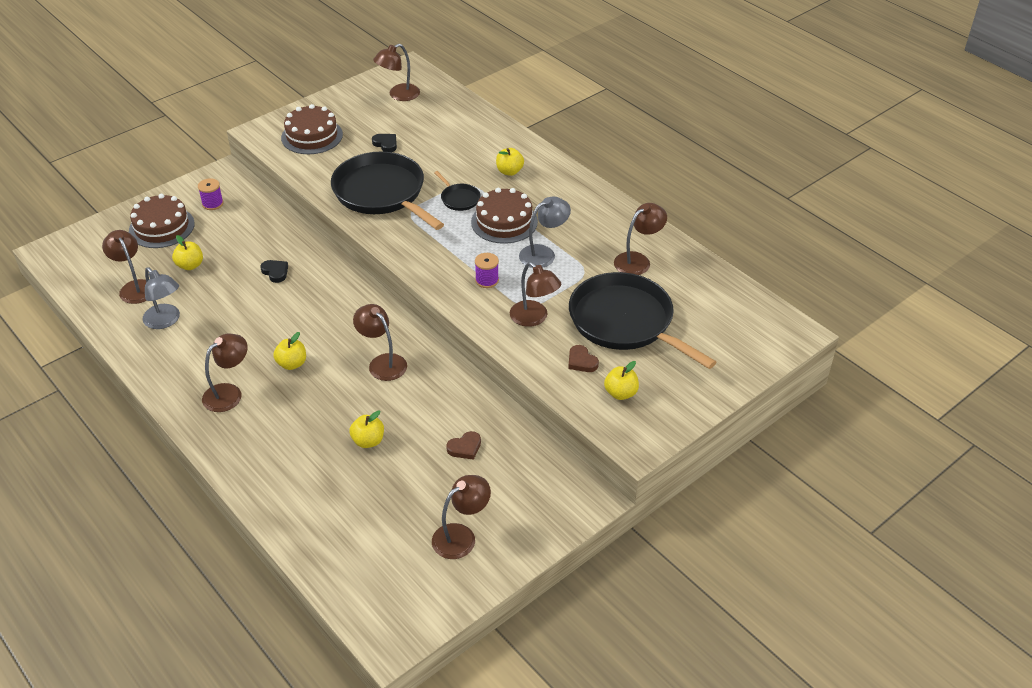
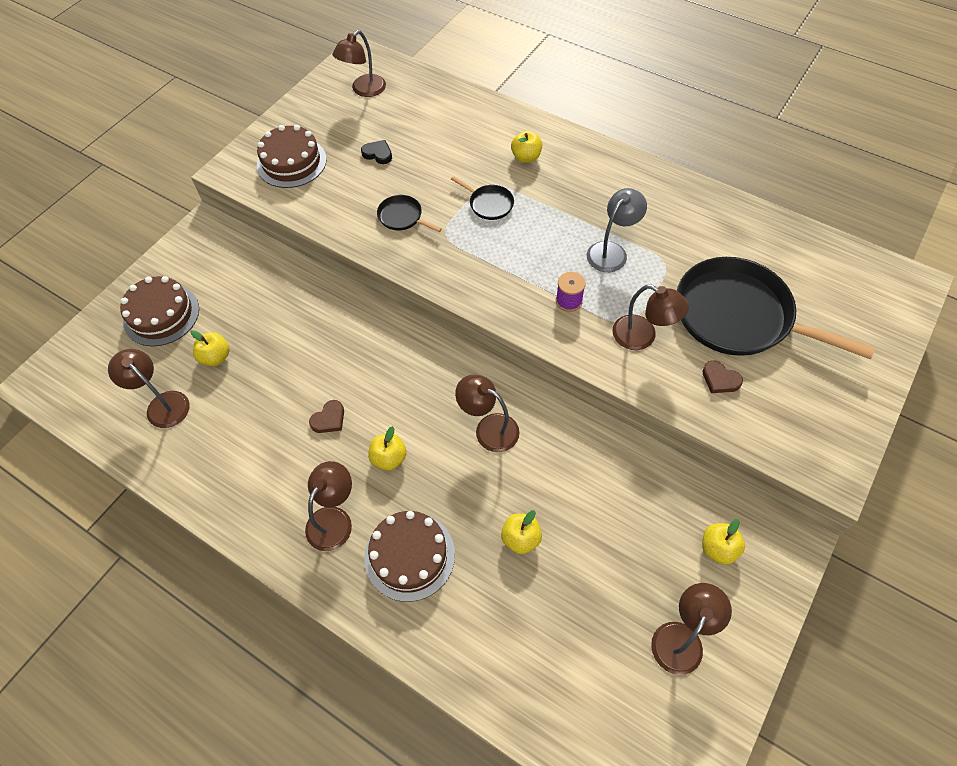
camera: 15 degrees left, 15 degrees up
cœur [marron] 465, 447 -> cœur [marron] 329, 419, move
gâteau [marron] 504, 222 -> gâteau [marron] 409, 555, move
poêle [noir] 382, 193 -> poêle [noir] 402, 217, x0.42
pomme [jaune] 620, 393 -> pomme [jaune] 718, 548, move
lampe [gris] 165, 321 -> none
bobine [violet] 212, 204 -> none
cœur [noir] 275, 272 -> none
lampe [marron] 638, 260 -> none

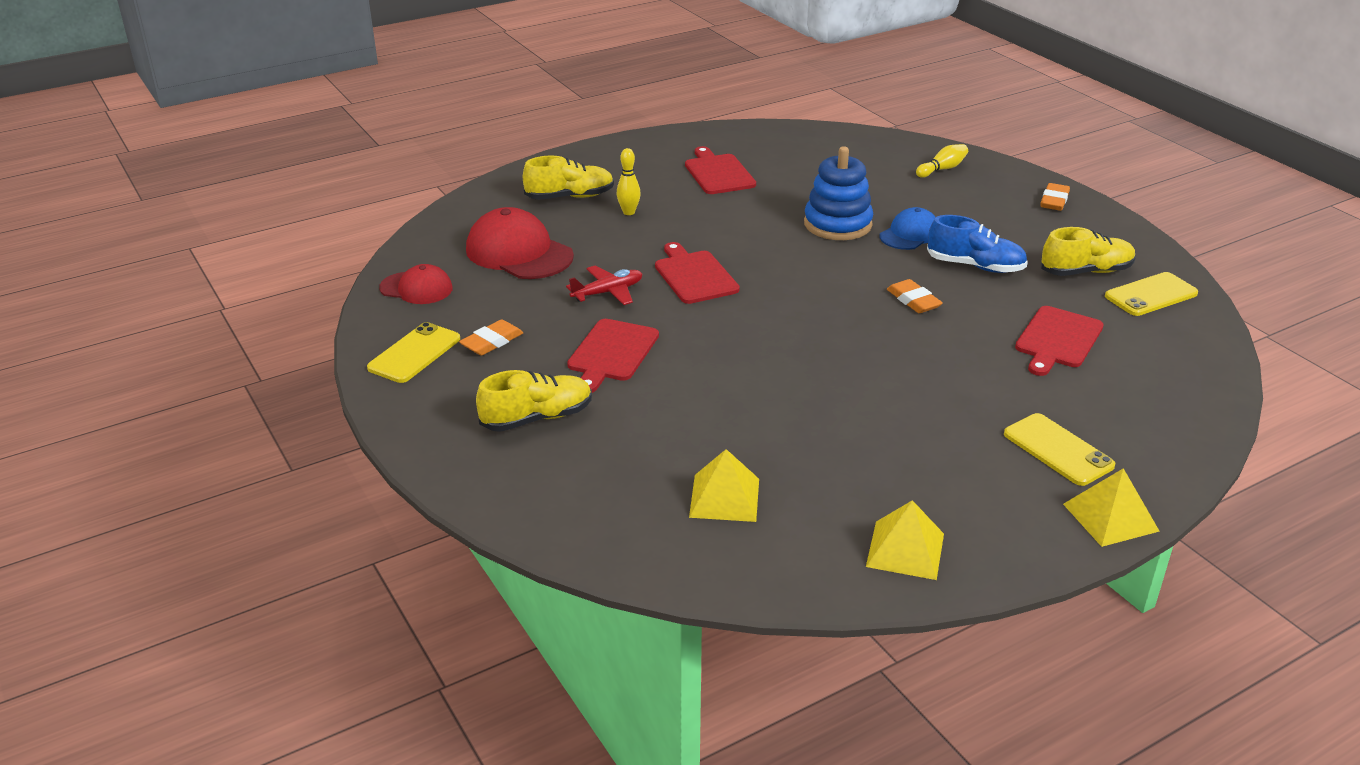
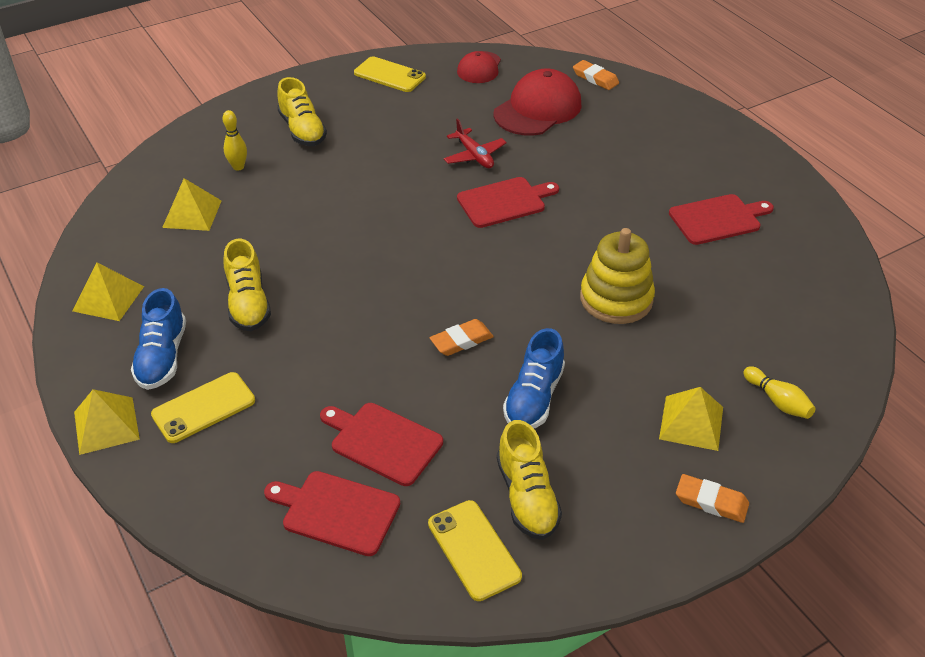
camera: 90 degrees right, 10 degrees up
none -> chaussure [bleu] 162, 357
quille [jaune] 629, 212 -> quille [jaune] 238, 167, move
chaussure [jaune] 570, 197 -> chaussure [jaune] 248, 303, move
planche à découper [rouge] 612, 353 -> planche à découper [rouge] 336, 512, move
gomme [orange] 492, 342 -> gomme [orange] 595, 78, move
jouet à empiler [bleu] 837, 224 -> jouet à empiler [jaune] 616, 299
none -> pyramide [jaune] 691, 423
casquette [bleu] 910, 234 -> none

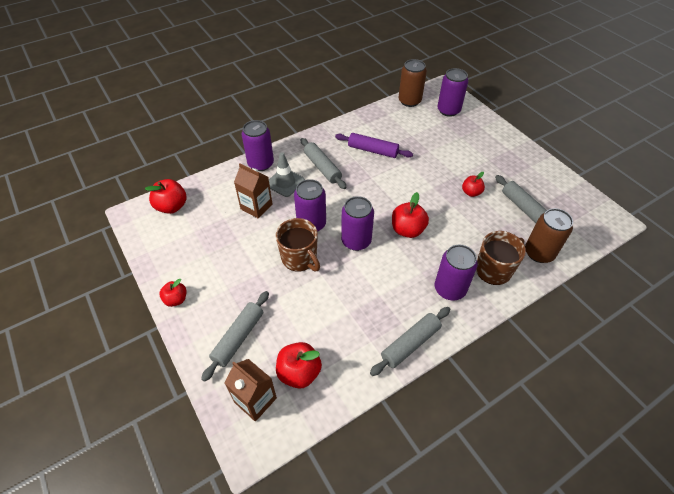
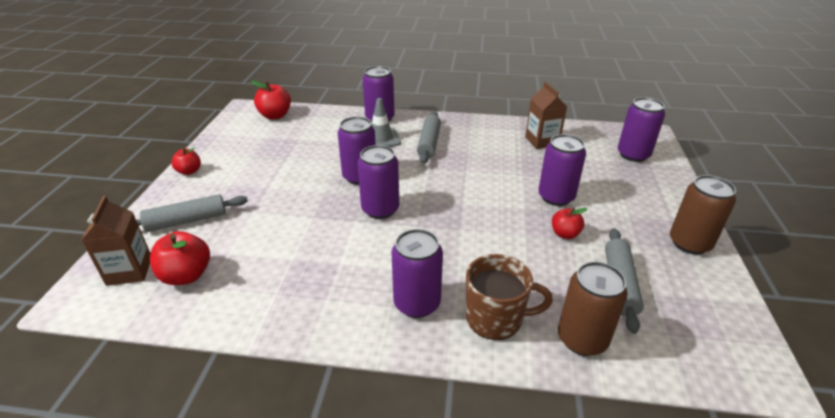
camera: 40 degrees right, 15 degrees down
brique de lait [marron] 256, 206 -> brique de lait [marron] 542, 141, move
none -> canette [violet] 556, 197
canette [marron] 409, 101 -> canette [marron] 689, 243, move
tasse [marron] 299, 258 -> none
rouleau à pâtisserie [violet] 373, 150 -> none
rouleau à pâtisserie [gris] 410, 344 -> none
pomme [rouge] 407, 230 -> none

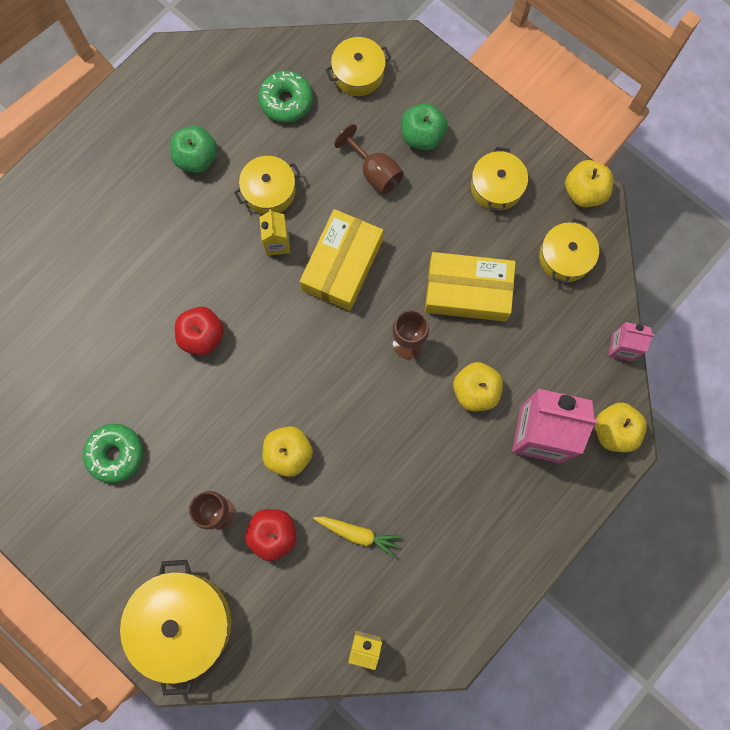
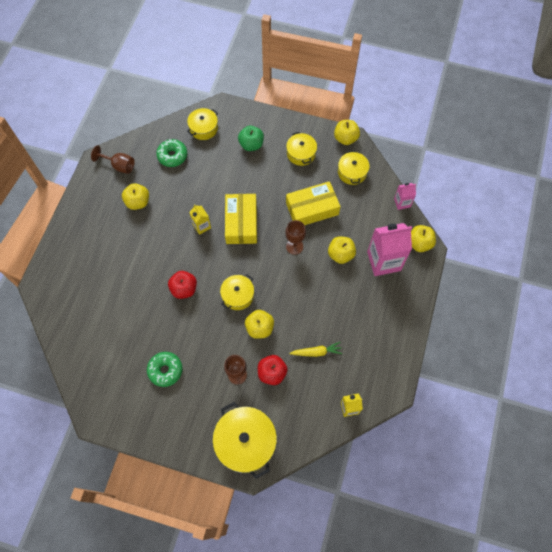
camera: 25 degrees left, 10 degrees down
verre à pied [marron] 374, 172 -> verre à pied [marron] 119, 166, move
pomme [vert] 197, 158 -> pomme [jaune] 138, 202
marmite [jaune] 269, 191 -> marmite [jaune] 238, 295, move

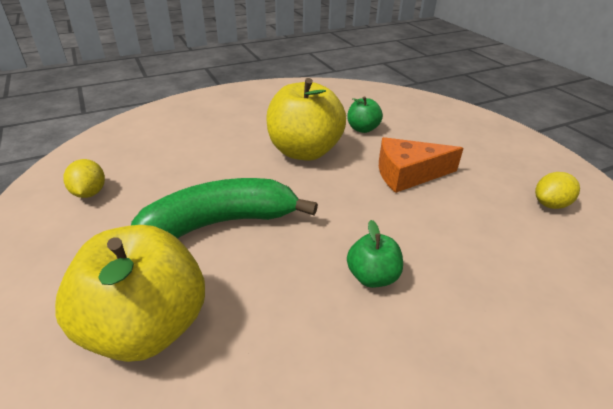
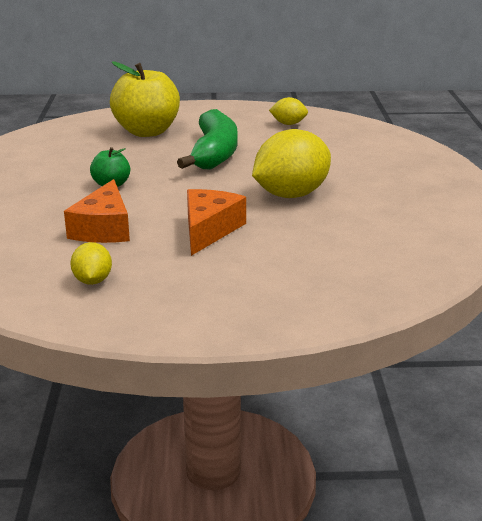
camera: 115 degrees right, 10 degrees down
none -> fromage [orange] 104, 228
pomme [jaune] 304, 151 -> citron [jaune] 291, 195
pomme [vert] 362, 129 -> none

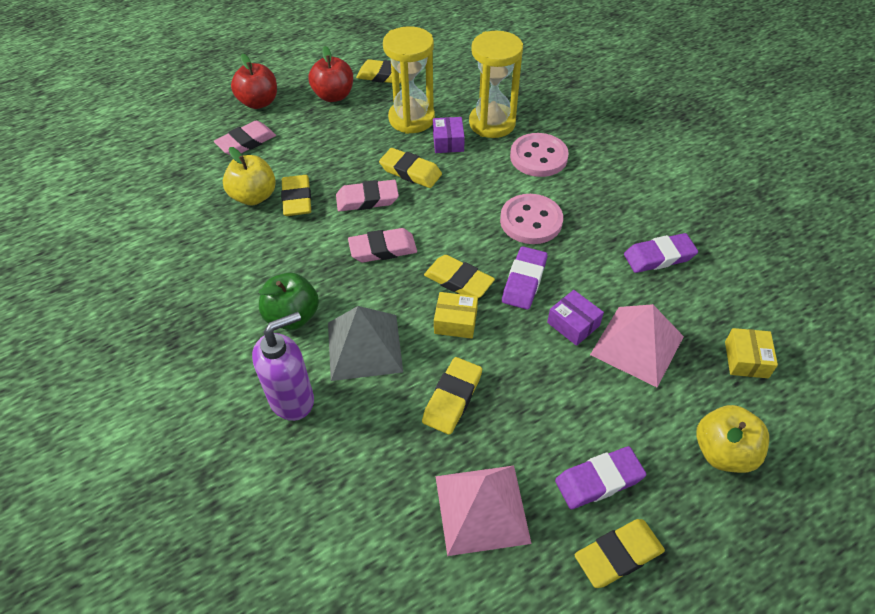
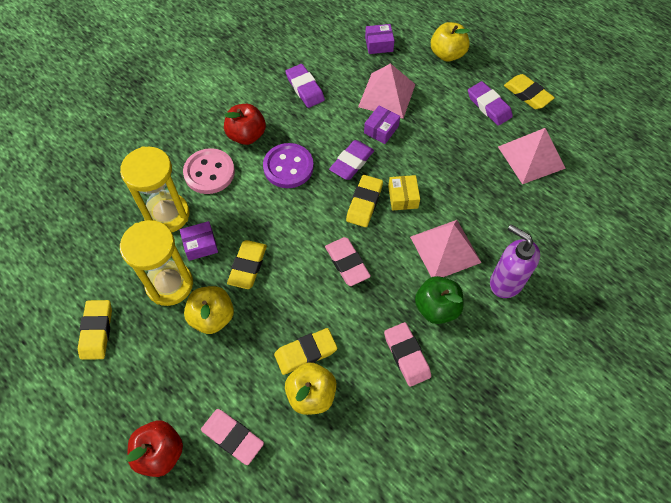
camera: 105 degrees left, 10 degrees up
none -> pomme [jaune] 212, 317
pomme [rouge] 333, 96 -> pomme [rouge] 246, 135, move
bouton [rose] 531, 221 -> bouton [violet] 288, 167
gomme [violet] 524, 281 -> gomme [violet] 351, 162, 60 degrees counterclockwise
boîte [jaune] 746, 359 -> boîte [violet] 379, 44
gomme [rose] 367, 199 -> gomme [rose] 406, 355, move
pyramide [gris] 364, 346 -> pyramide [rose] 445, 249
gomme [jaune] 452, 398 -> none

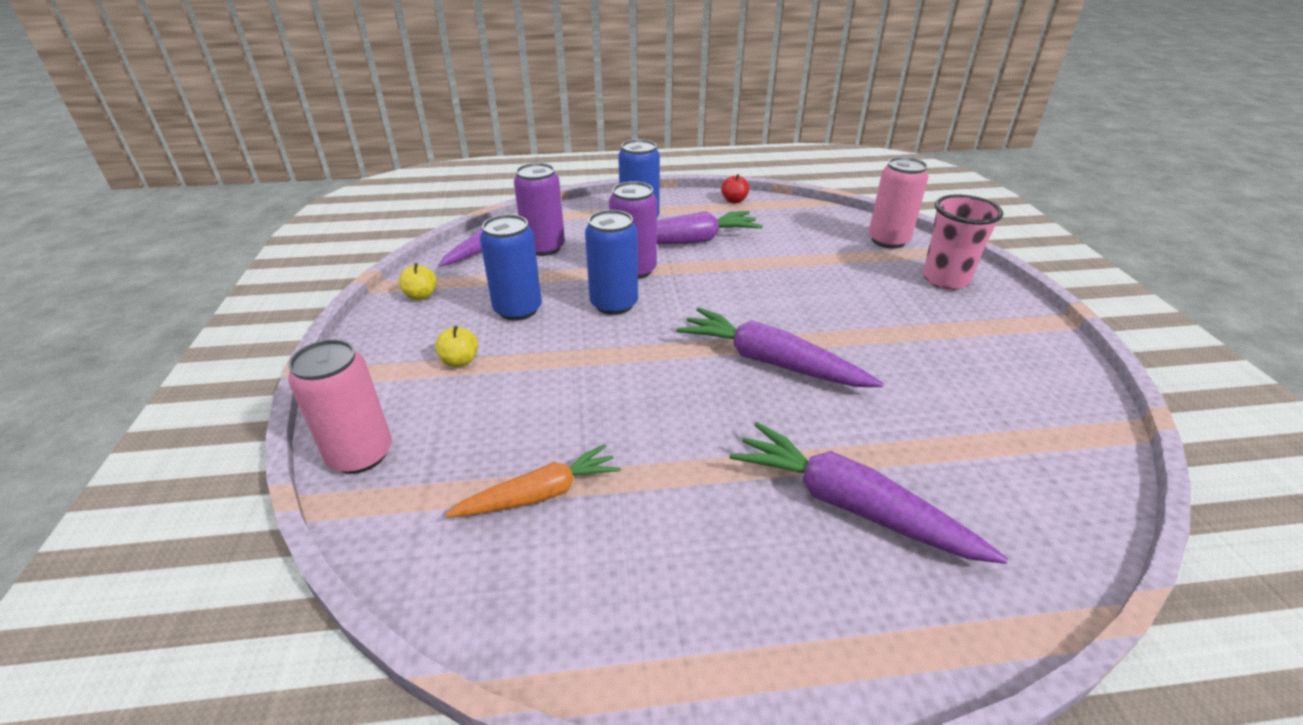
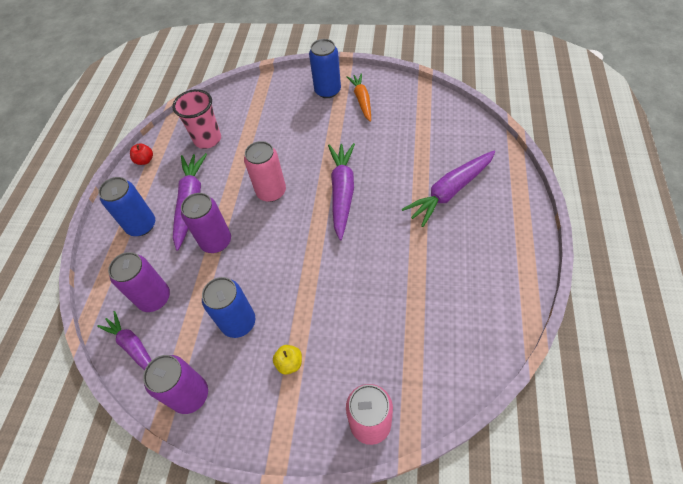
camera: 70 degrees left, 20 degrees up
pomme [jaune] 421, 296 -> canette [violet] 190, 395
gobelet [rose] 945, 280 -> gobelet [rose] 207, 139, move
canette [rose] 888, 240 -> canette [rose] 271, 192, move
canette [bleu] 614, 304 -> canette [bleu] 327, 91, move
carotte [violet] 770, 362 -> carotte [violet] 342, 192, 135 degrees clockwise
carotte [orange] 540, 494 -> carotte [orange] 362, 100, move

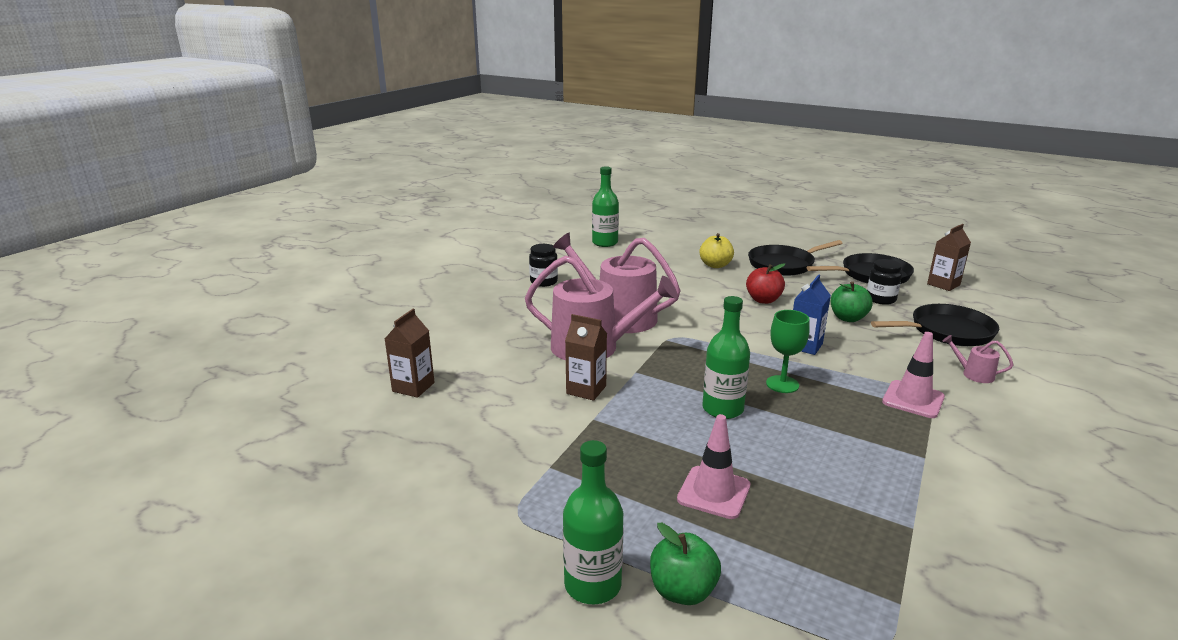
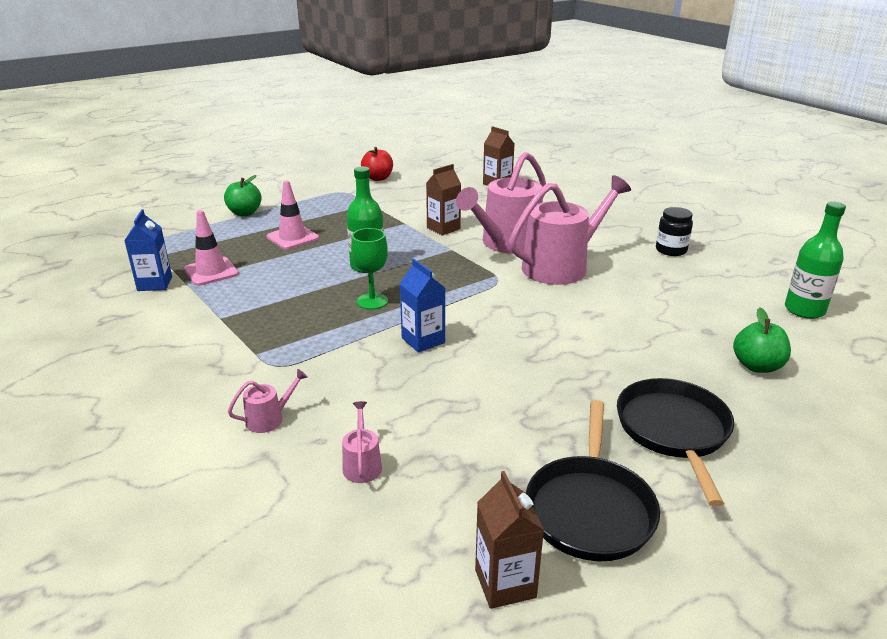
camera: 115 degrees right, 5 degrees up
none -> brique de lait [bleu] 155, 284
cône de chantier [rose] 913, 399 -> cône de chantier [rose] 211, 272, move
poêle [noir] 947, 332 -> arrosoir [rose] 362, 464
pomme [rouge] 763, 300 -> pomme [rouge] 378, 178, move
pomme [vert] 848, 318 -> pomme [vert] 757, 366, move
bouteille [vert] 592, 585 -> none
pomme [jaune] 715, 265 -> none
bocal [noir] 881, 299 -> none

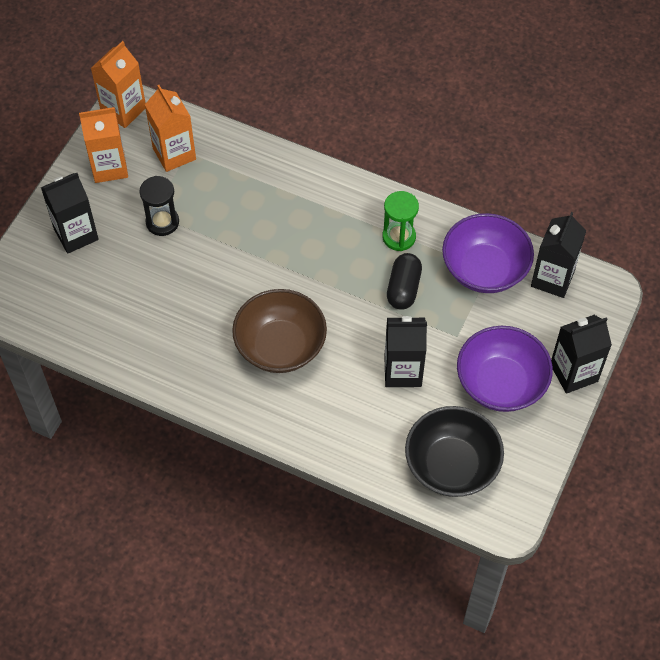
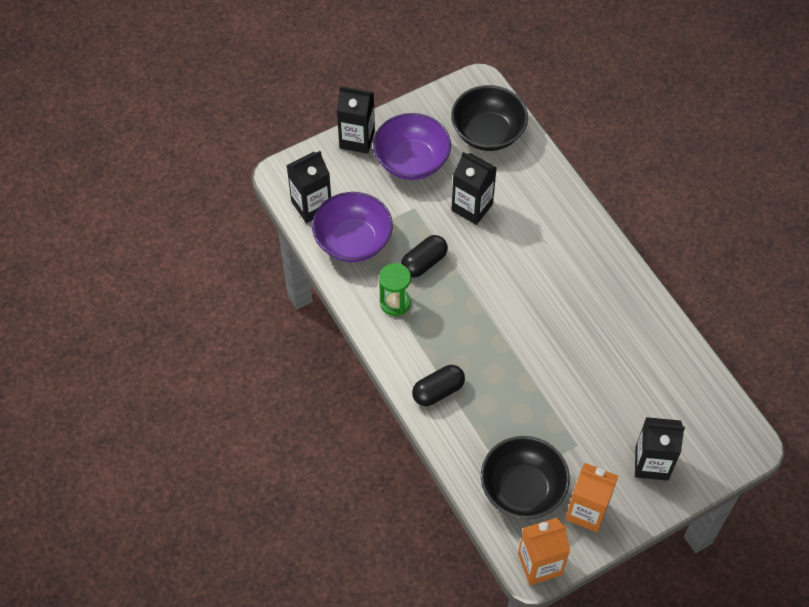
camera: 145 degrees left, 0 degrees up
none -> gélule [noir] 438, 391
brique de lait [orange] 174, 154 -> bol [noir] 522, 489
sablier [noir] 162, 222 -> none
bol [marron] 280, 346 -> none

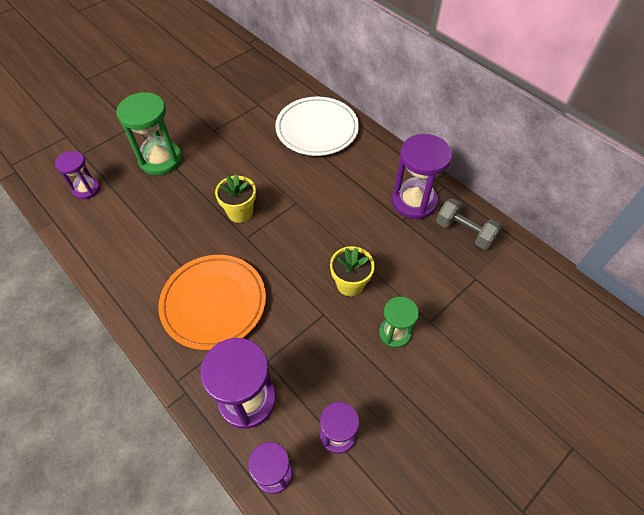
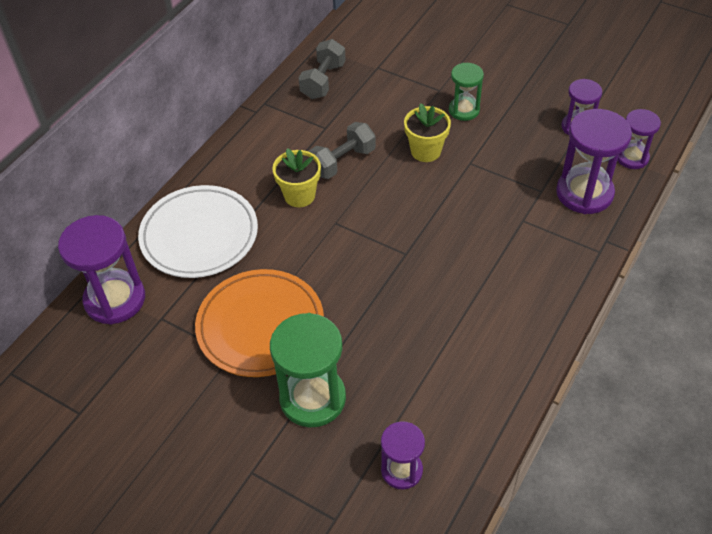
camera: 105 degrees left, 5 degrees down
sablier [violet] 414, 201 -> sablier [violet] 115, 299, move
assiette [orange] 214, 303 -> assiette [orange] 260, 326, move
pot de fleurs [jaune] 240, 212 -> pot de fleurs [jaune] 299, 195, move
none -> haltère [gris] 342, 162

